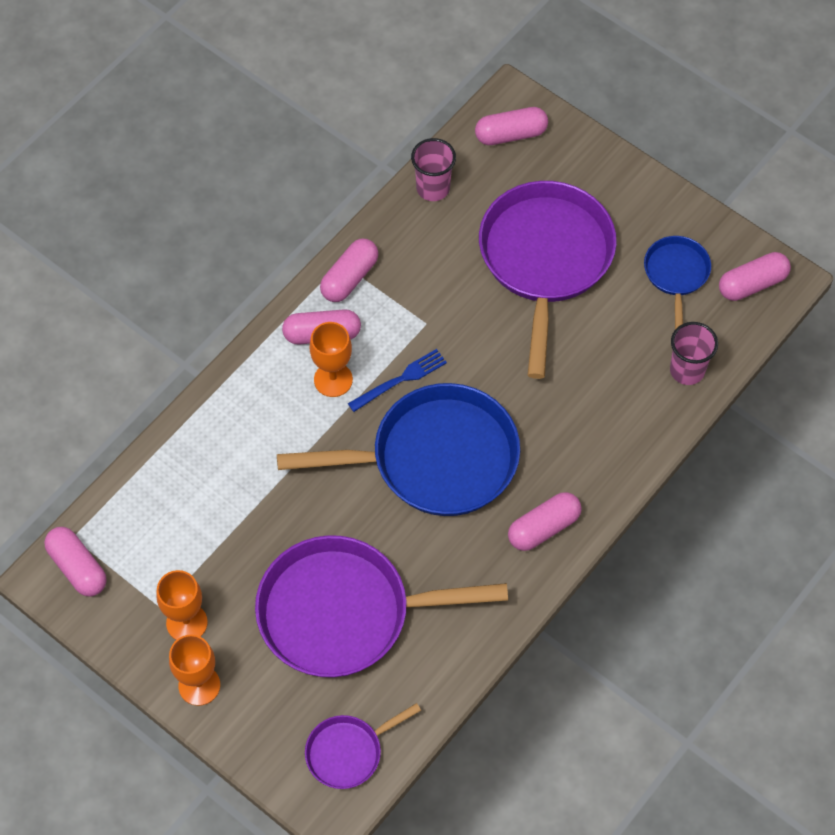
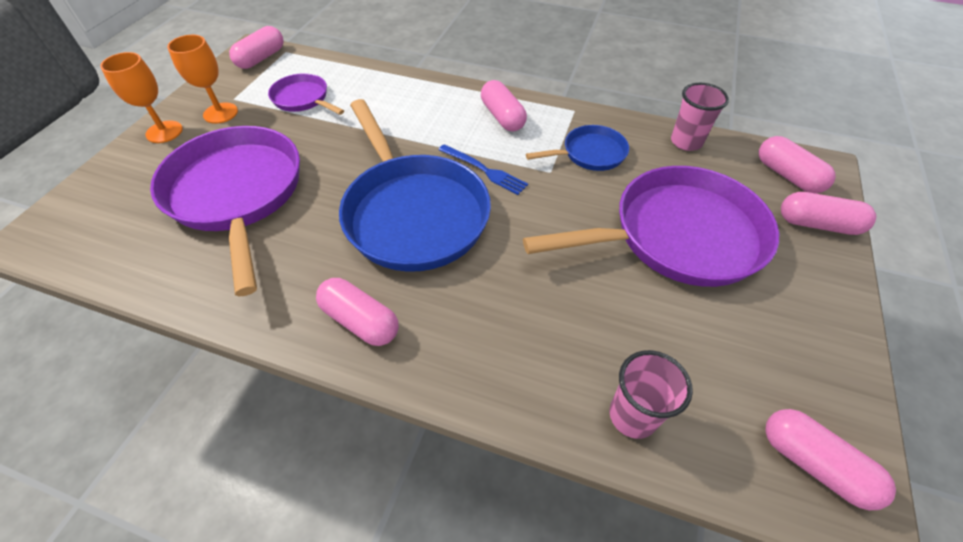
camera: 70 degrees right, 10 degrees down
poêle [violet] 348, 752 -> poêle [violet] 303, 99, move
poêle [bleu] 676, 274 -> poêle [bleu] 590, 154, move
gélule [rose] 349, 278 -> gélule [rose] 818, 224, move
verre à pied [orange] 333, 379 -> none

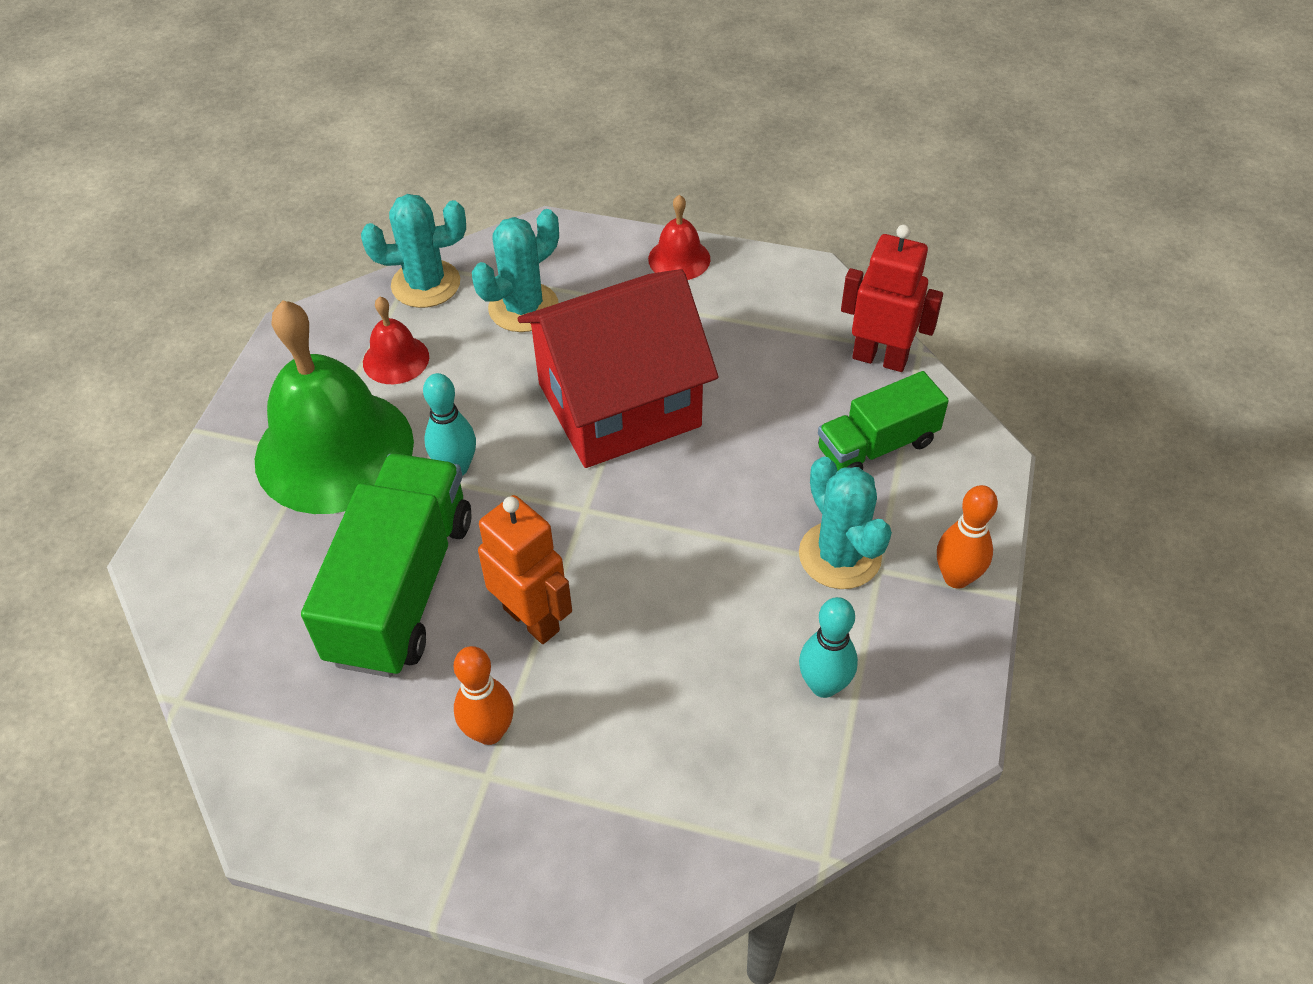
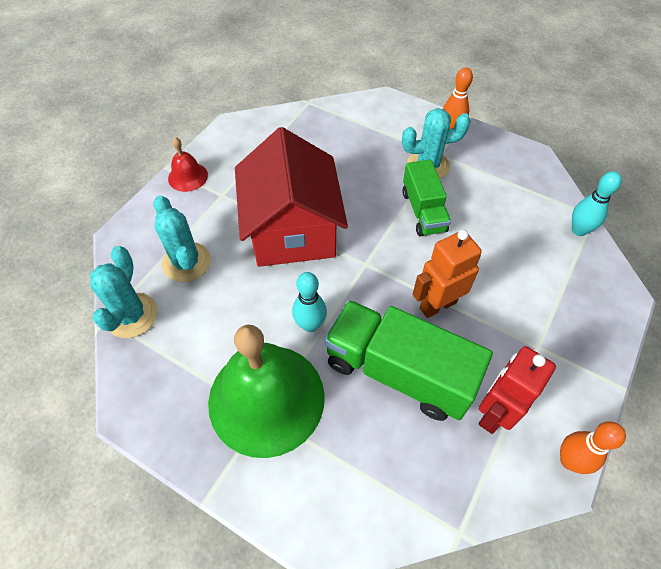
camera: 75 degrees left, 5 degrees up
camion [vert] 876, 446 -> camion [vert] 423, 211, move
robot [rouge] 880, 358 -> robot [rouge] 494, 413, move
quille [orange] 489, 732 -> quille [orange] 569, 460, move
quille [turquoise] 823, 685 -> quille [turquoise] 578, 230, move
cloche [rouge] 396, 359 -> none

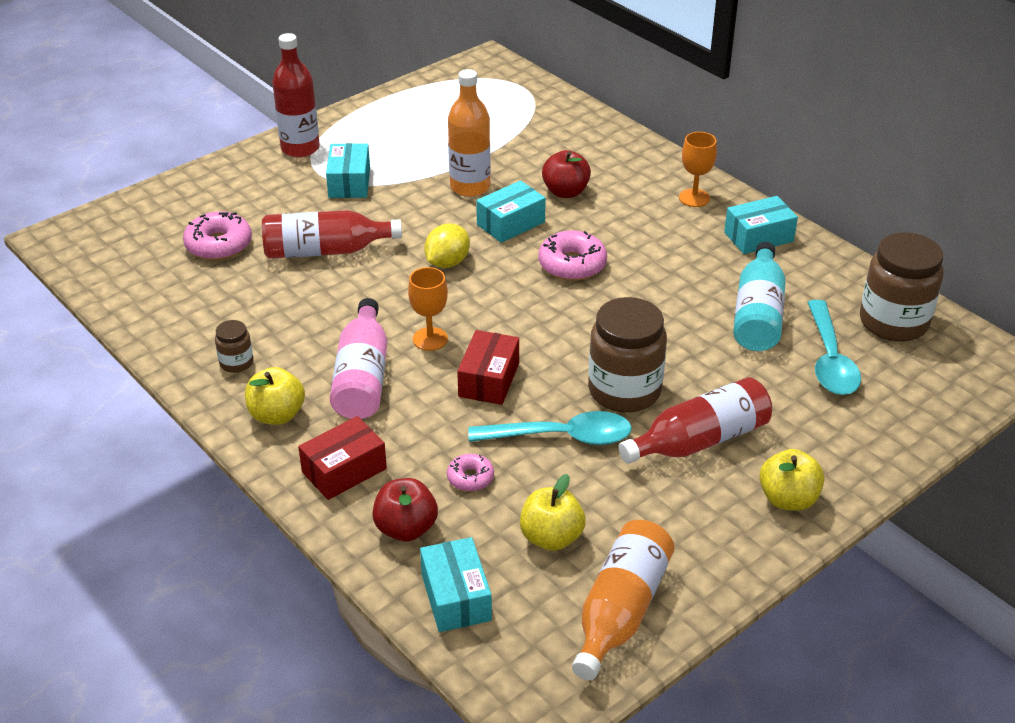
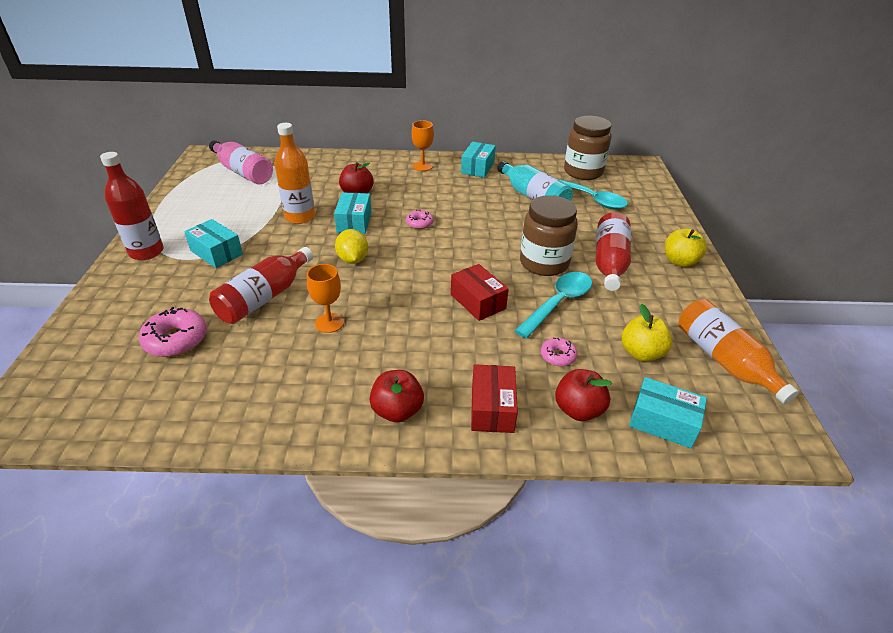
camera: 50 degrees left, 0 degrees up
bouteille [rose] 362, 377 -> bouteille [rose] 243, 172, move
verre à pied [orange] 430, 339 -> verre à pied [orange] 329, 323, move
pomme [jaune] 277, 415 -> pomme [rouge] 397, 411
beignet [rose] 572, 265 -> beignet [rose] 419, 223, x0.58
bocal [marron] 236, 363 -> none

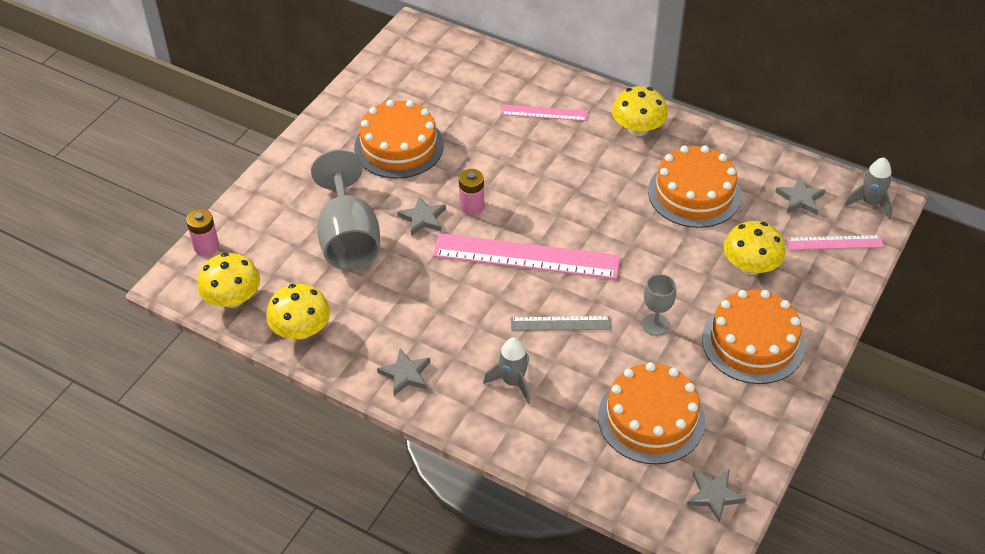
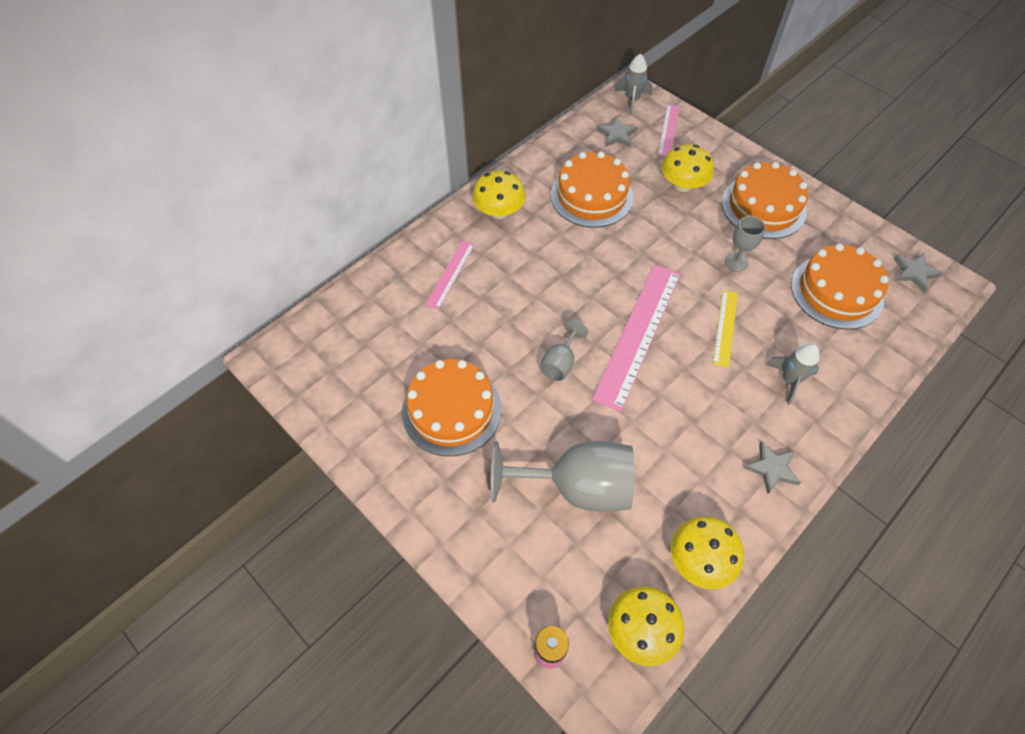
camera: 75 degrees left, 10 degrees up
pile [rose] 472, 206 -> verre à pied [gris] 560, 363
règle [gris] 560, 323 -> règle [jaune] 725, 327
étoile [gris] 423, 218 -> none

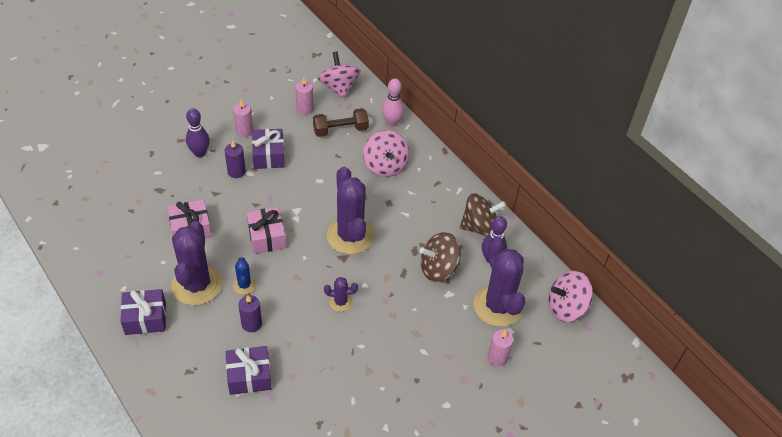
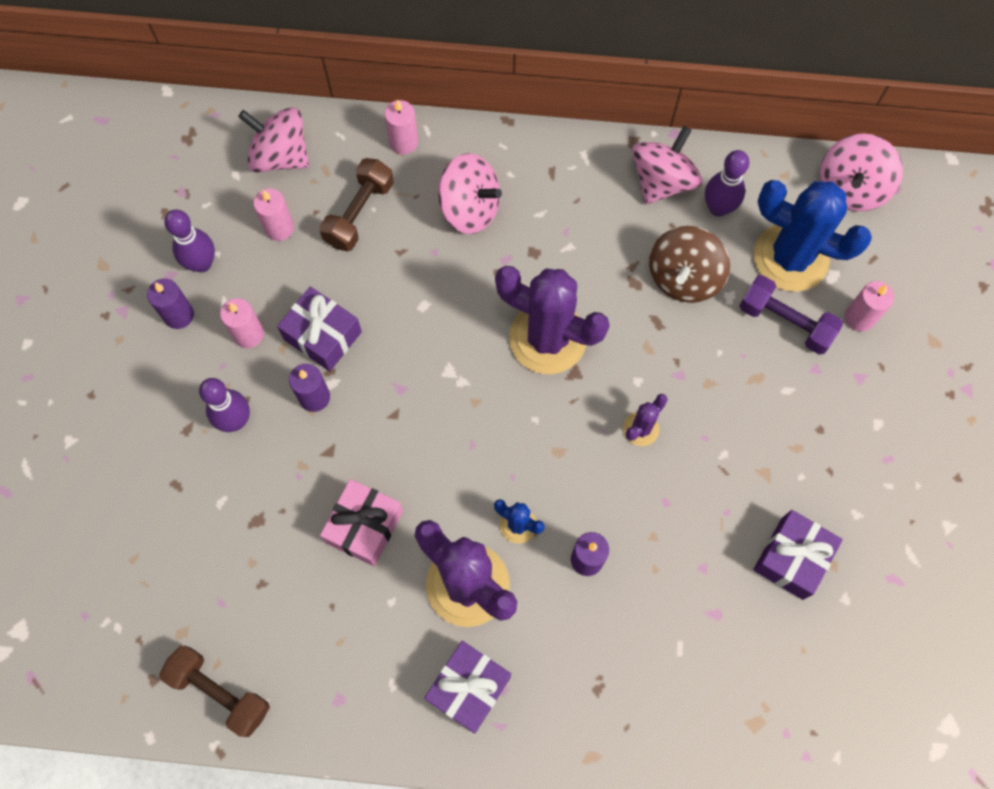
camera: 45 degrees left, 20 degrees up
none -> bougie [violet] 179, 315
none -> haltère [marron] 220, 692
none -> quille [violet] 202, 263
quille [rose] 392, 122 -> bougie [rose] 404, 142
toupie [marron] 480, 227 -> toupie [rose] 662, 181
none -> haltère [violet] 785, 322
cadeau [violet] 249, 376 -> cadeau [violet] 792, 558, move
cactus [violet] 498, 306 -> cactus [bleu] 790, 258
cadeau [rose] 266, 237 -> none

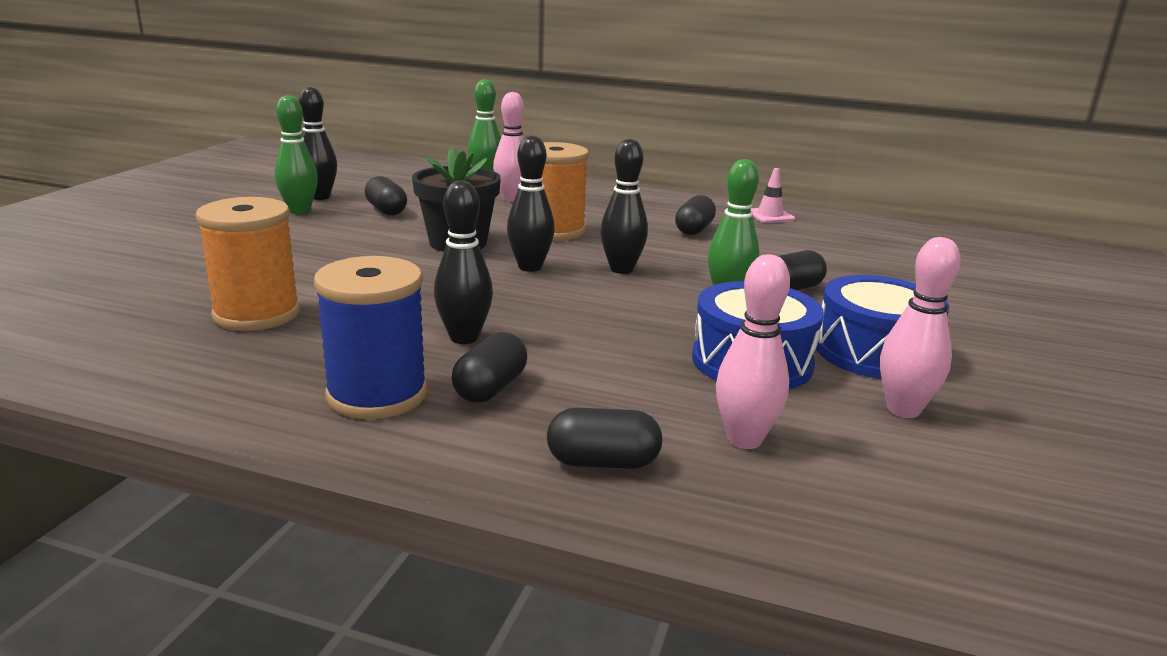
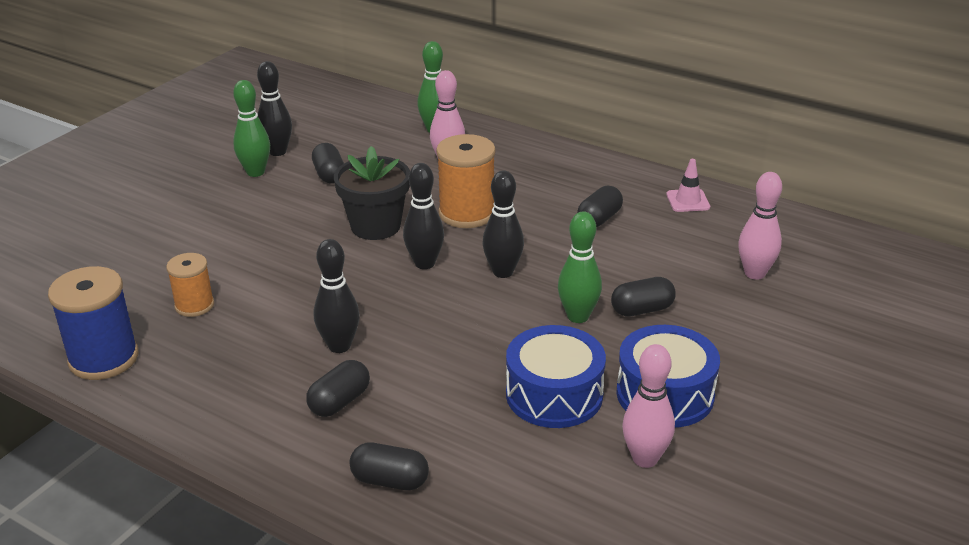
camera: 15 degrees right, 10 degrees up
bobine [bleu] 377, 395 -> bobine [bleu] 103, 359, move
bobine [orange] 257, 314 -> bobine [orange] 194, 305, x0.61
quille [rose] 744, 439 -> quille [rose] 755, 273, move

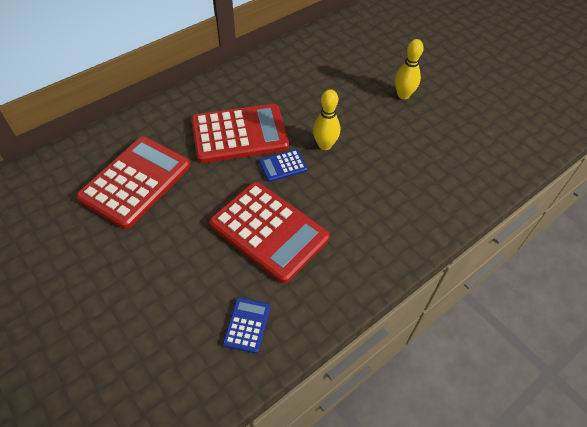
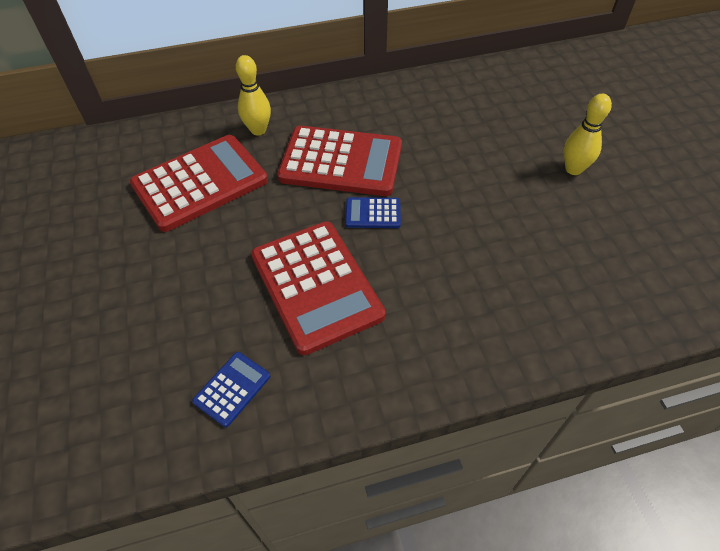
camera: 25 degrees right, 0 degrees up
quille [jaune] 325, 145 -> quille [jaune] 258, 130, move

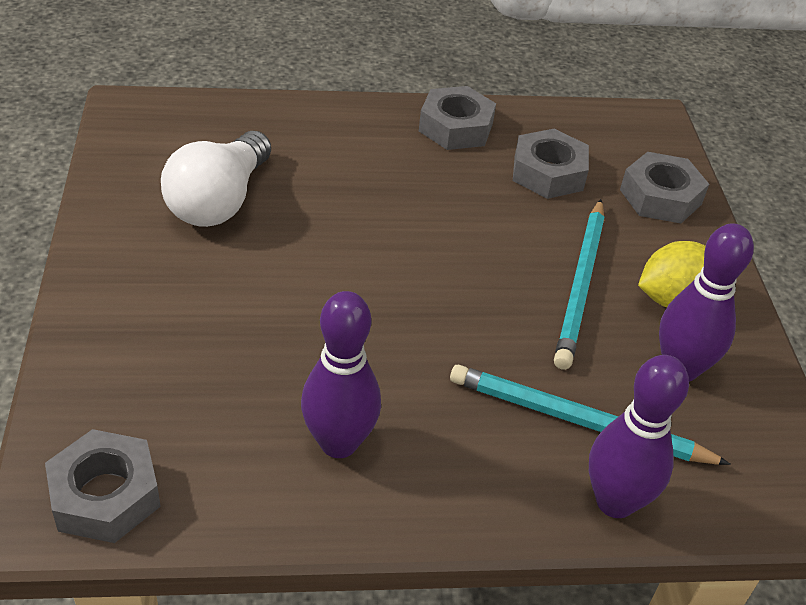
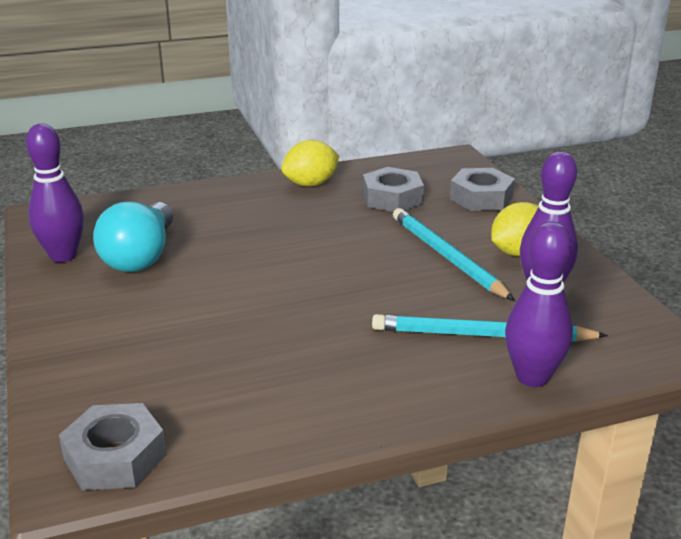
camera: 10 degrees left, 15 degrees down
quille [violet] 339, 443 -> quille [violet] 63, 256, move
ampoule [blanc] 219, 201 -> ampoule [turquoise] 141, 256
écrou [gris] 455, 127 -> citron [jaune] 310, 184
crayon [turquoise] 581, 285 -> crayon [turquoise] 446, 257, 150 degrees clockwise

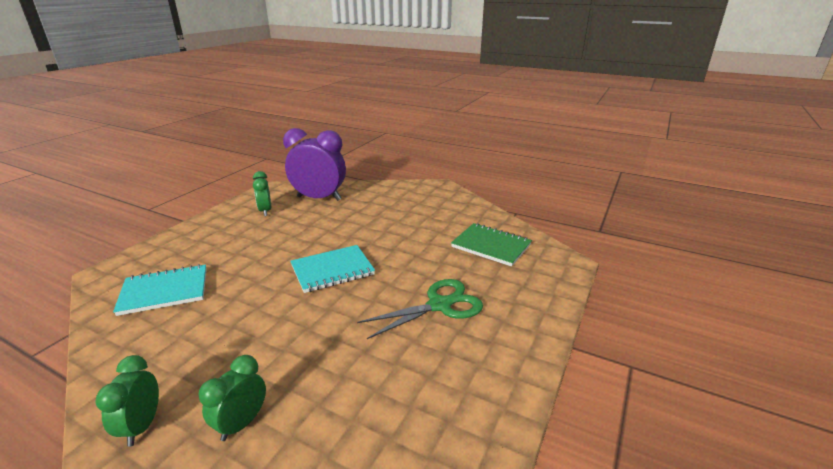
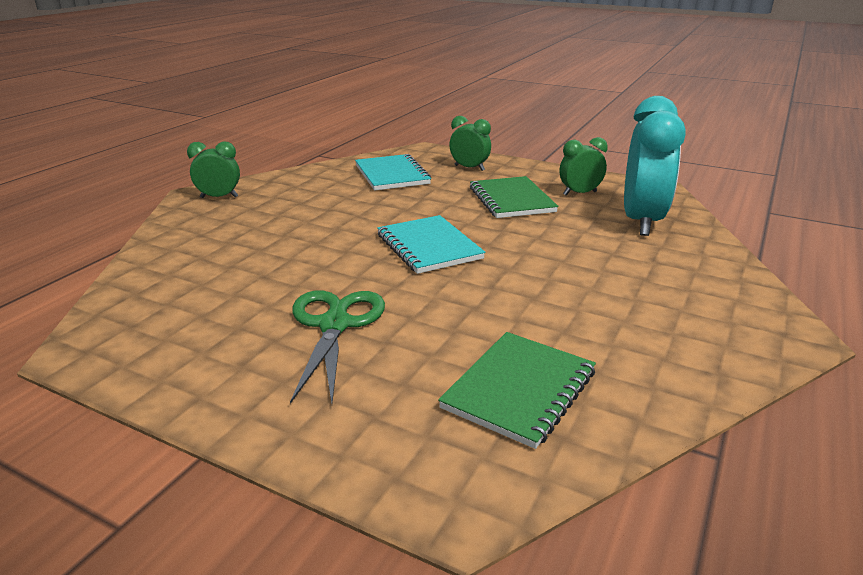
camera: 90 degrees right, 0 degrees up
ciseaux [vert] 439, 305 -> ciseaux [vert] 334, 325, 150 degrees counterclockwise
réveil [vert] 242, 423 -> réveil [vert] 469, 168, move
none -> carnet [vert] 511, 200
réveil [violet] 319, 198 -> réveil [turquoise] 641, 222

